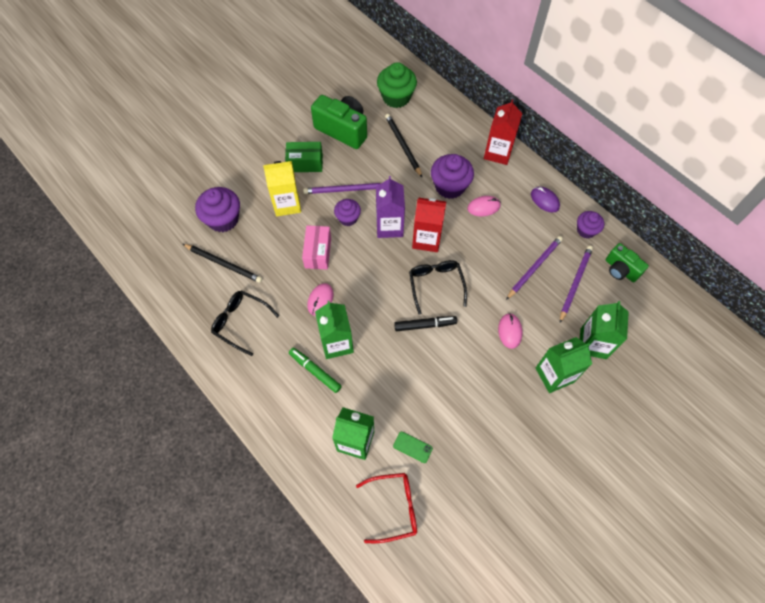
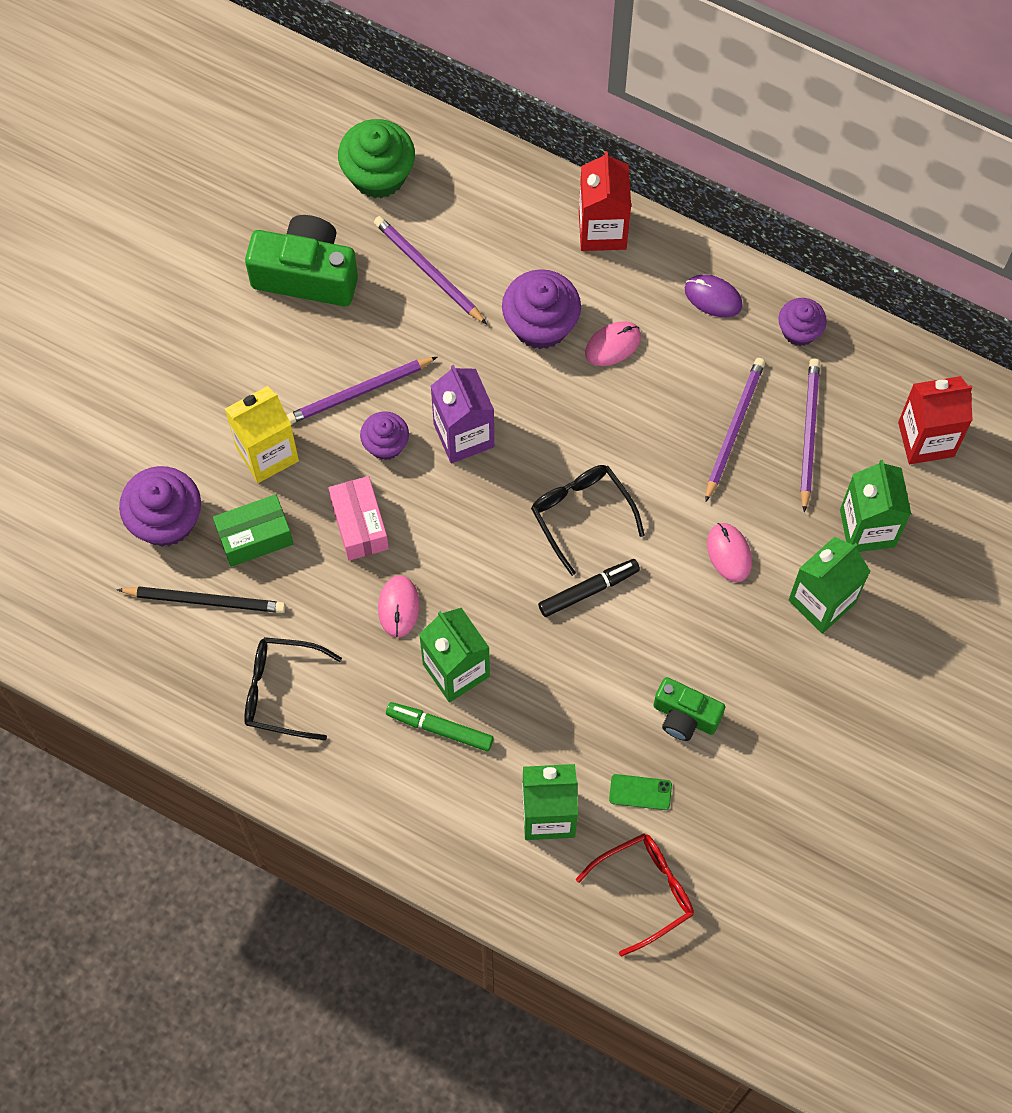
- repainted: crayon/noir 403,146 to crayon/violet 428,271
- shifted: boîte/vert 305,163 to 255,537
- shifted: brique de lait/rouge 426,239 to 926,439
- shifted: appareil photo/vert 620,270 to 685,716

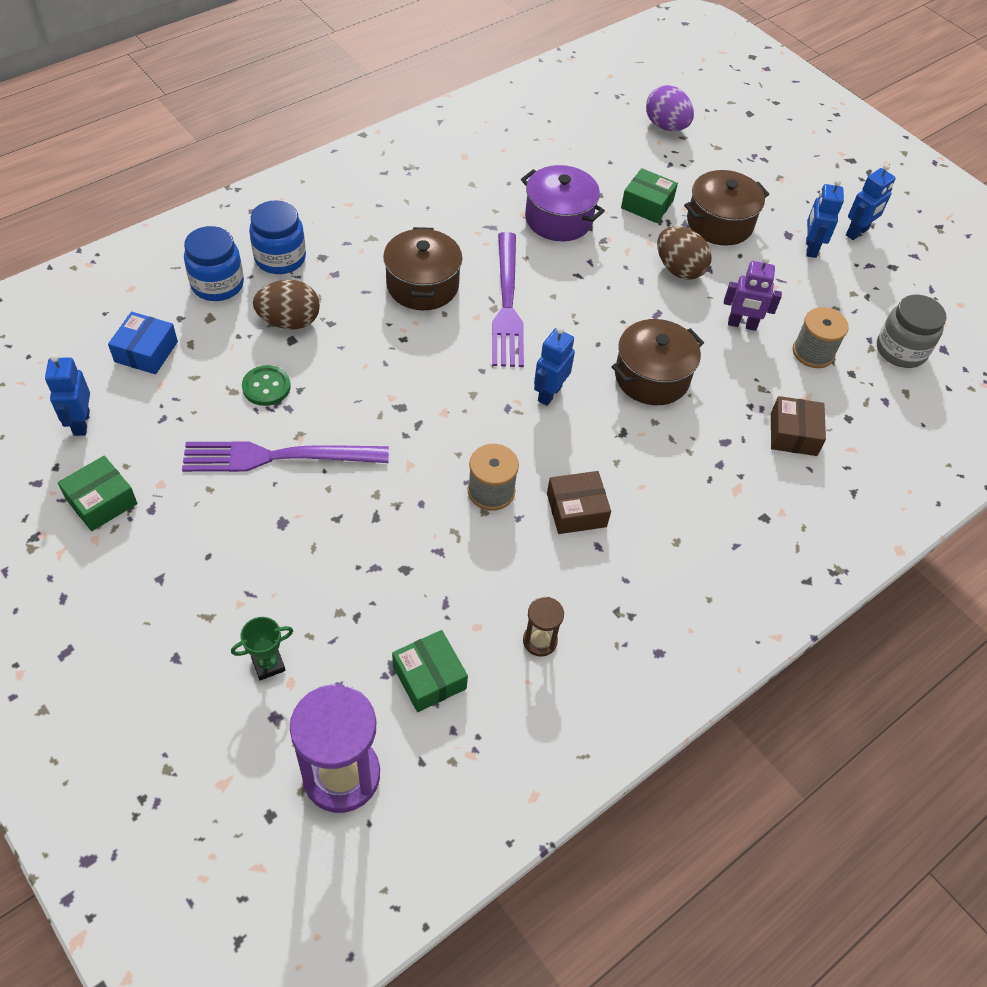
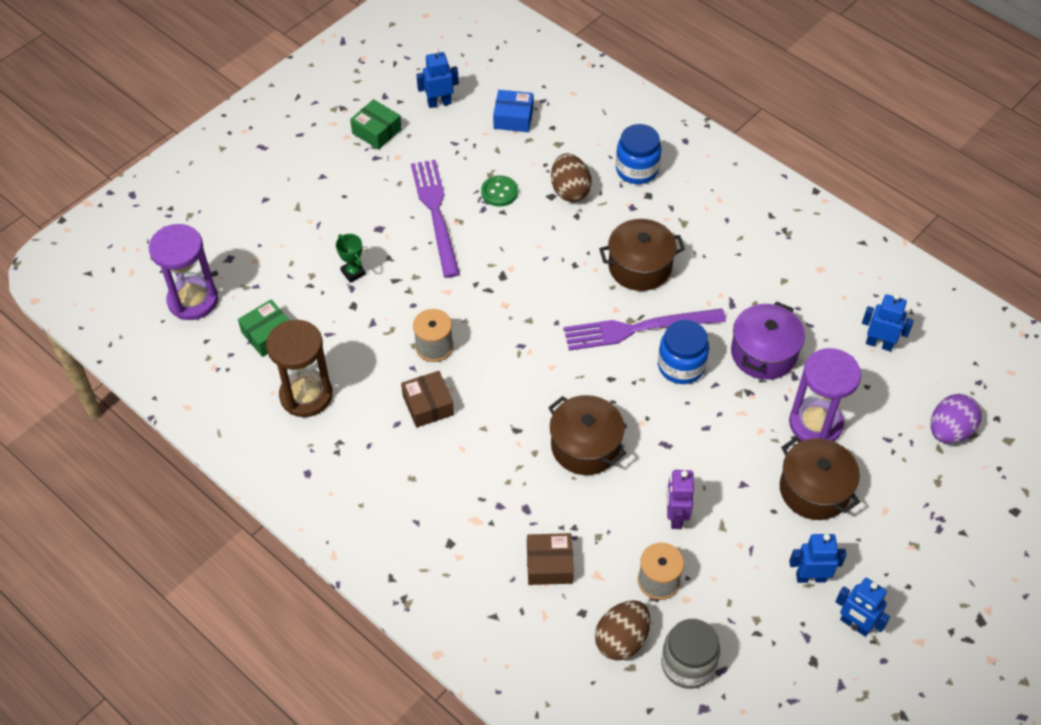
- swapped: boîte/vert 647,204 to sablier/violet 815,424
- shifted: bocal/bleu 217,284 to 681,366
- shifted: œuf/marron 679,269 to 621,640
- shifted: robot/bleu 549,394 to 879,344
- scaled: sablier/marron 540,641 = 306,395 x2.04
- shifted: trophée/vert 268,664 to 353,272

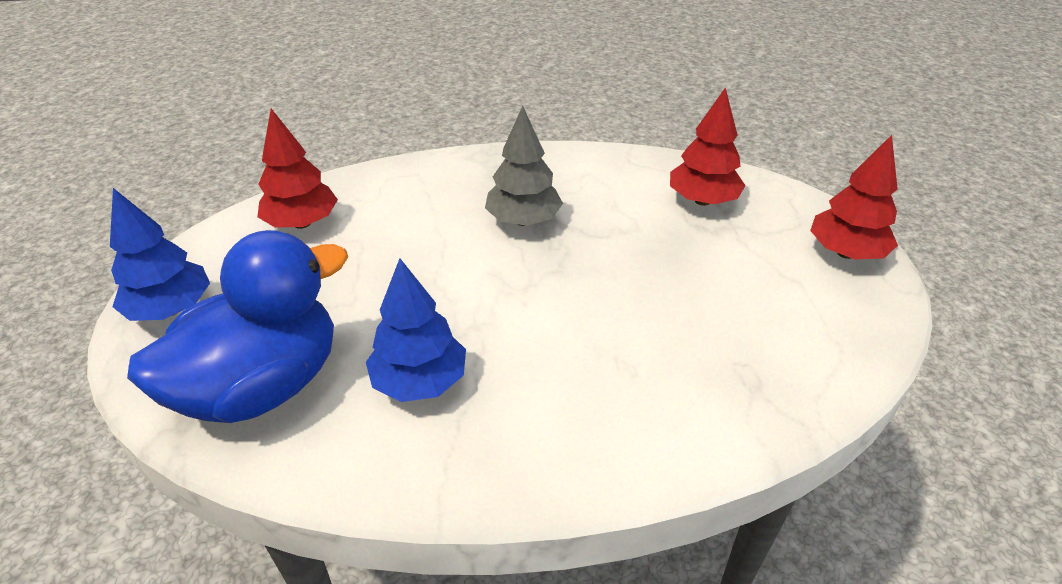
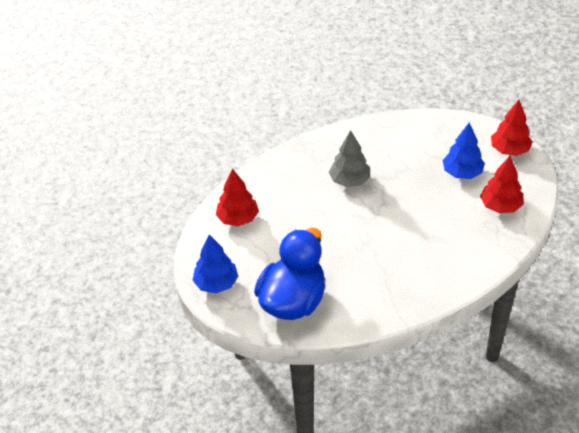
- shifted: arbre/rouge 702,200 to 500,206
- shifted: arbre/bleu 420,382 to 462,173

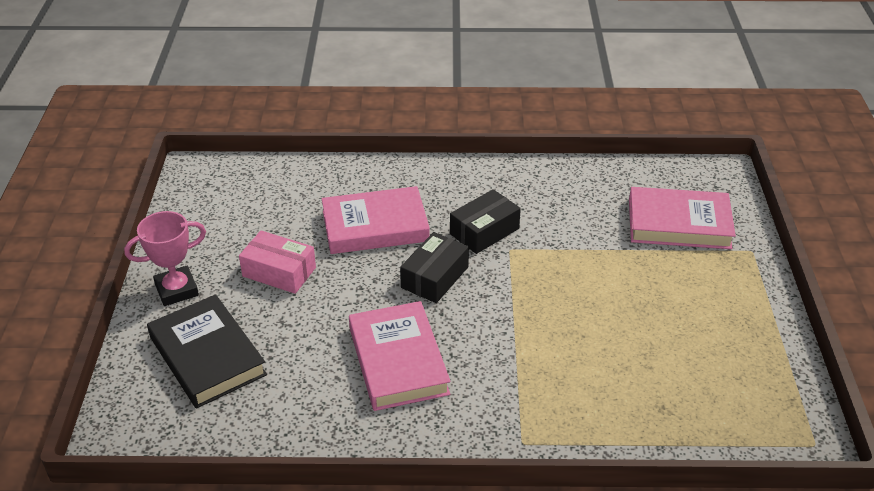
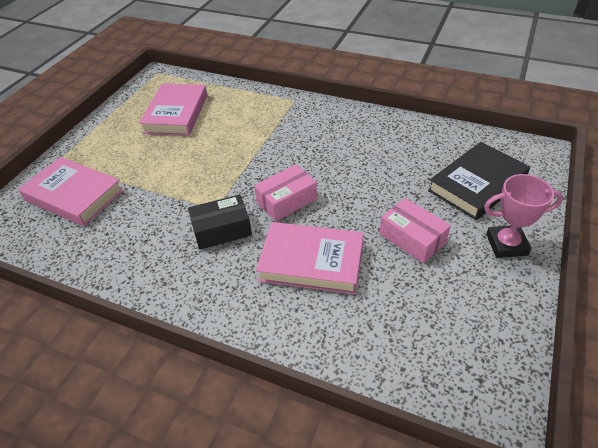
- repainted: boîte/noir 435,277 to boîte/rose 286,200
- rotated: livre/noir 207,356 = 477,184 60 degrees clockwise
- shifted: livre/rose 398,361 to 176,114

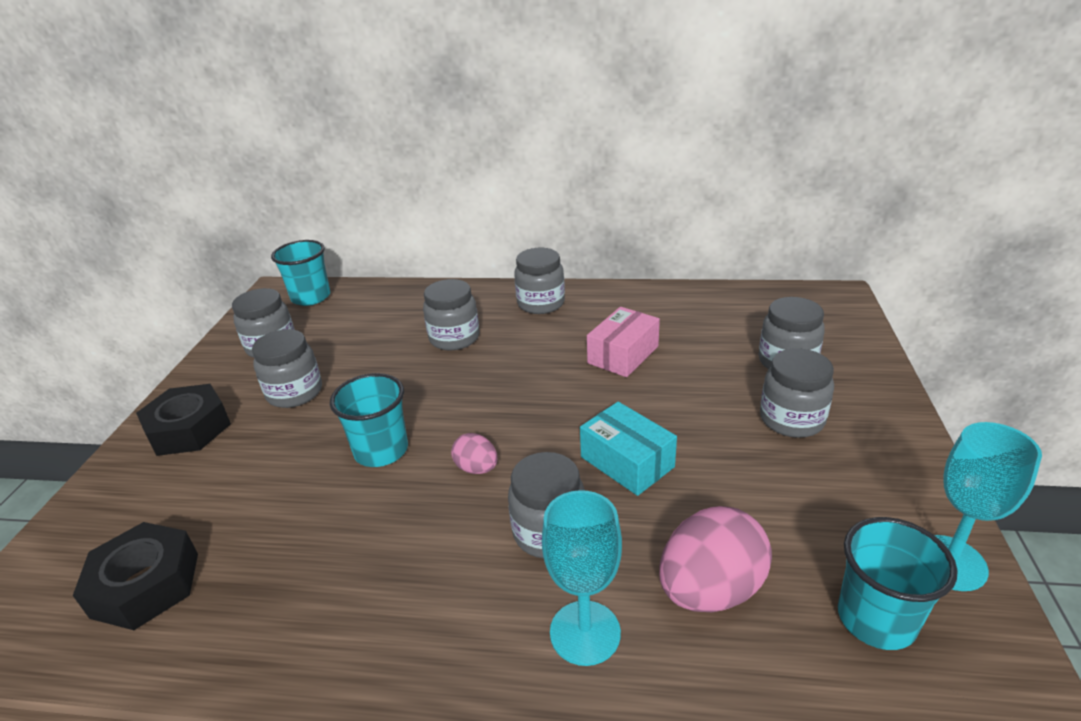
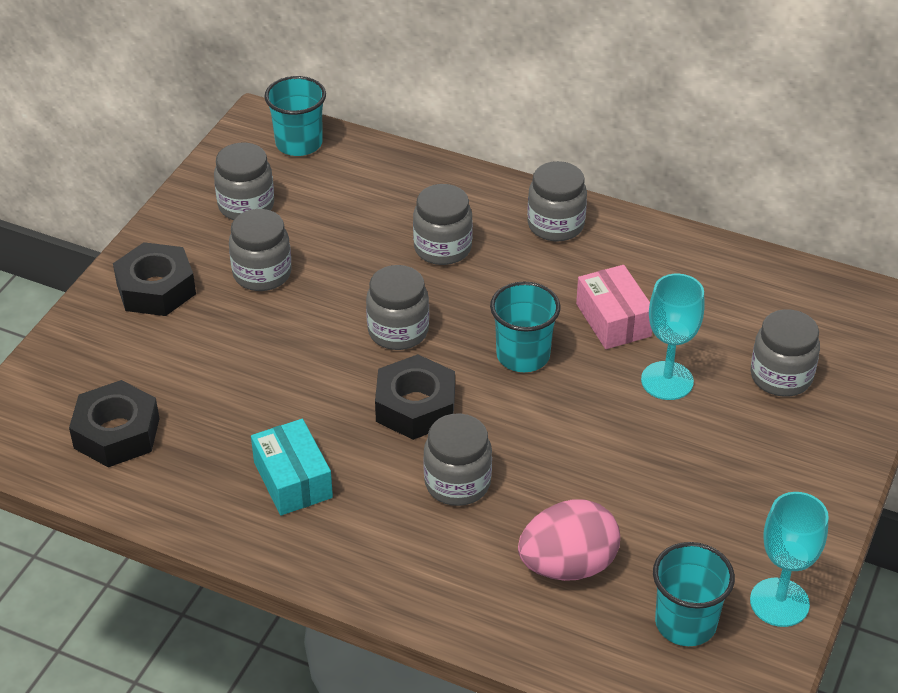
- rotated: boîte/rose 623,354 = 613,320 75 degrees counterclockwise
- shifted: bocal/gris 791,419 to 398,331
- shifted: gobelet/turquoise 381,450 to 523,355
- shifted: boîte/turquoise 627,462 to 293,480
- swapped: œuf/rose 476,468 to écrou/noir 415,406
- shifted: verre à pied/turquoise 585,632 to 667,381

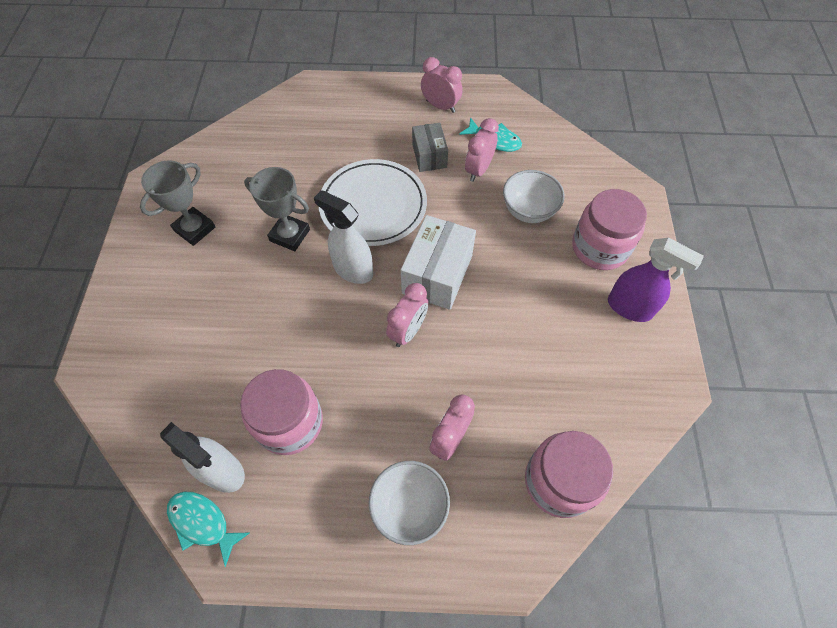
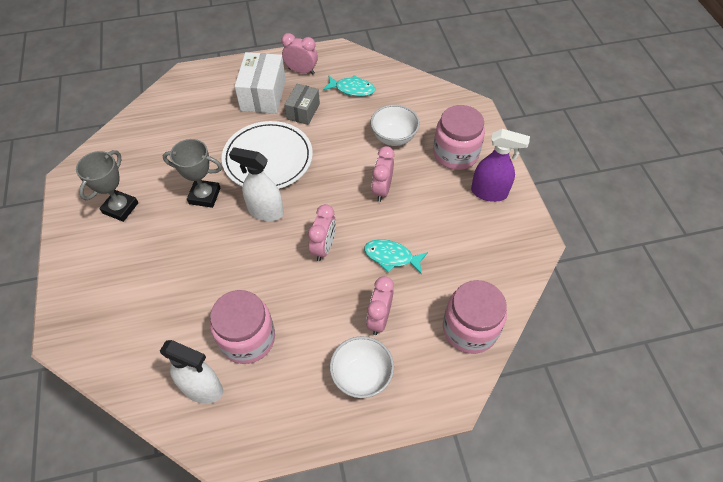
- shifted: réveil/rose 478,170 to 382,190
- rotated: boîte/gris 429,156 = 303,111 45 degrees clockwise
- shifted: boîte/blanc 437,274 to 263,95
- shifted: poisson/turquoise 202,523 to 391,257

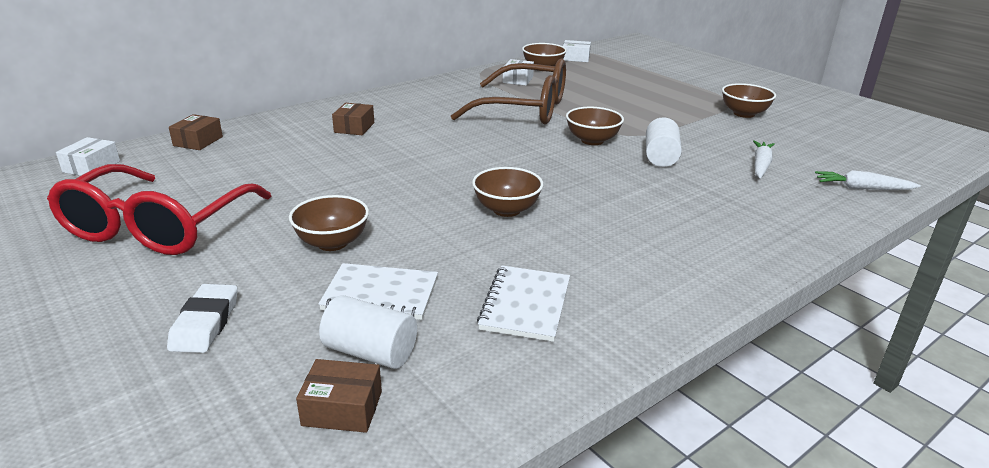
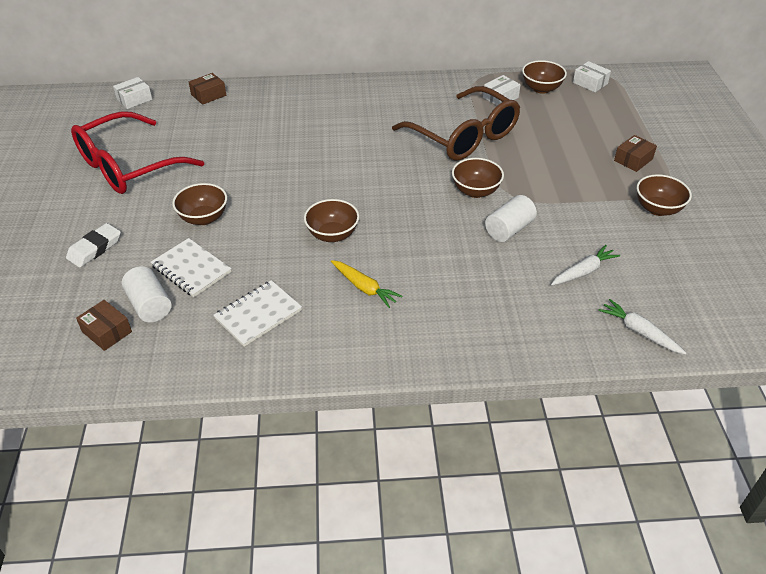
- shifted: boîte/marron 354,127 to 633,160
- new: carotte/jaune 364,288

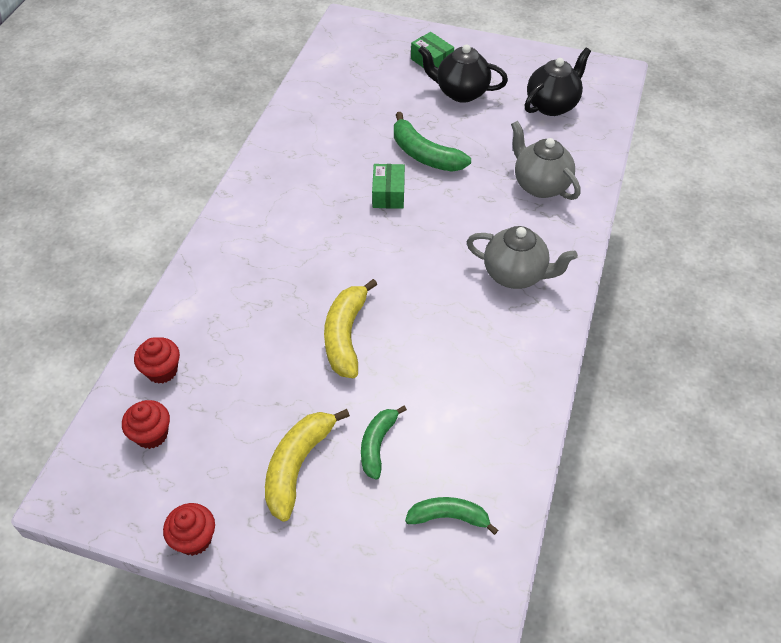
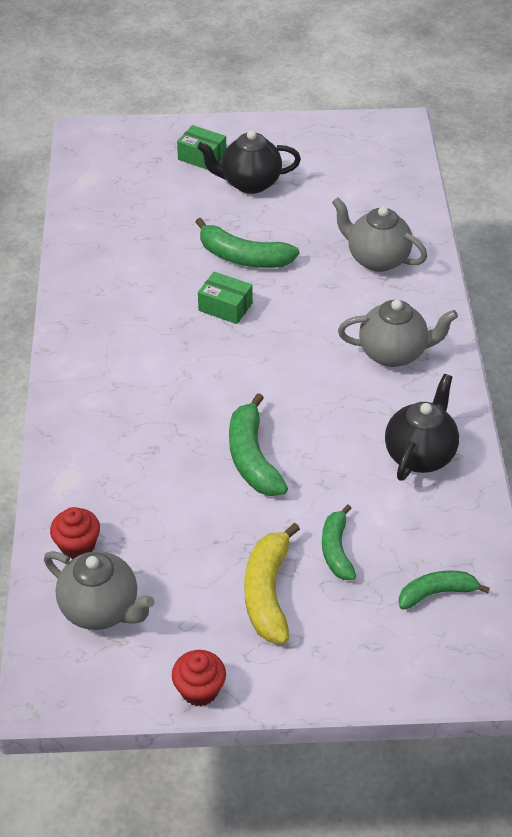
- shifted: théière/noir 552,105 to 420,455
- rotated: boîte/vert 388,194 = 225,307 45 degrees counterclockwise
- repainted: banane/jaune 345,335 to banane/vert 252,458
- swapped: muffin/rouge 151,434 to théière/gris 101,609

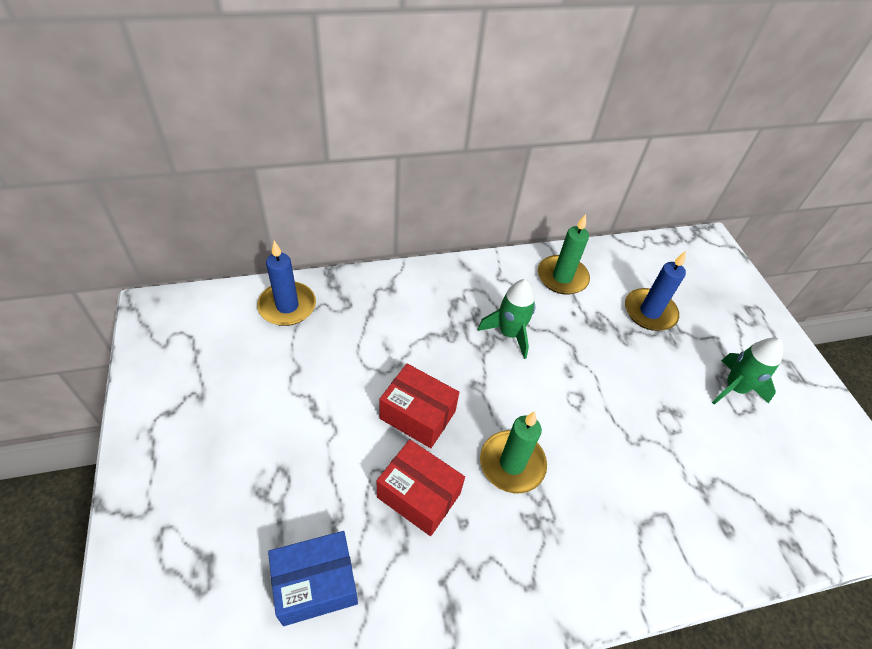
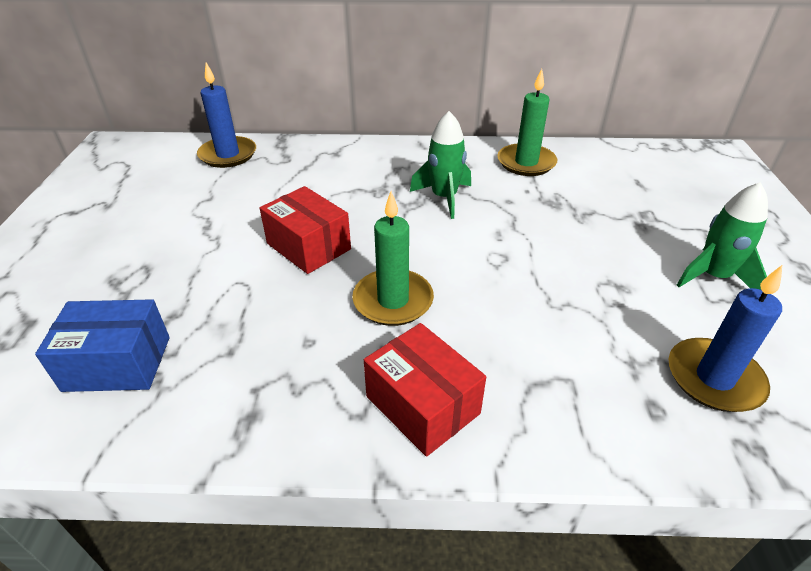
- shifted: bougie/bleu 649,312 to 714,378
- shifted: boîte/rouge 419,495 to 422,405

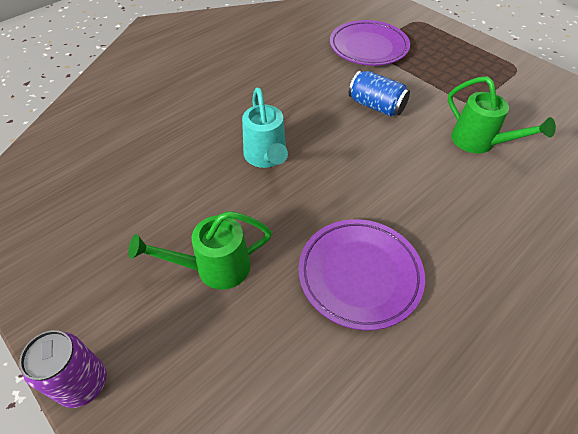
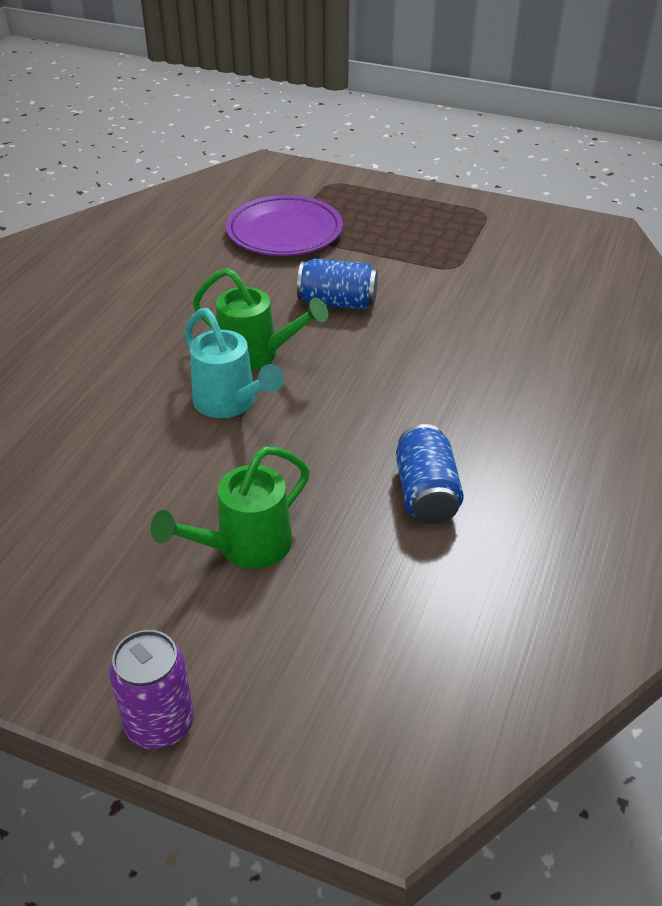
- shifted: arrosoir/vert 479,142 to 256,354
- swapped: assiette/violet 359,275 to canette/bleu 426,493

